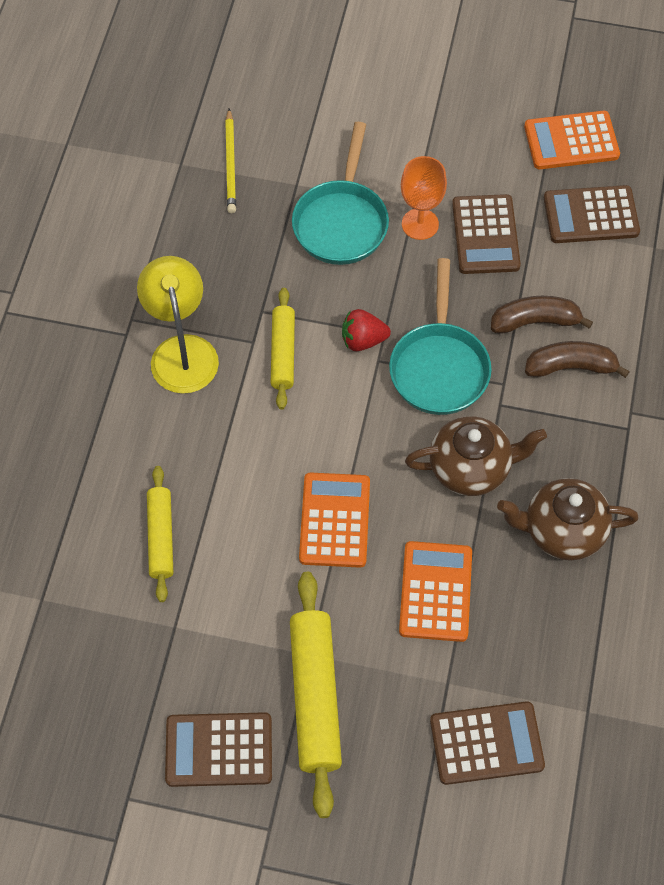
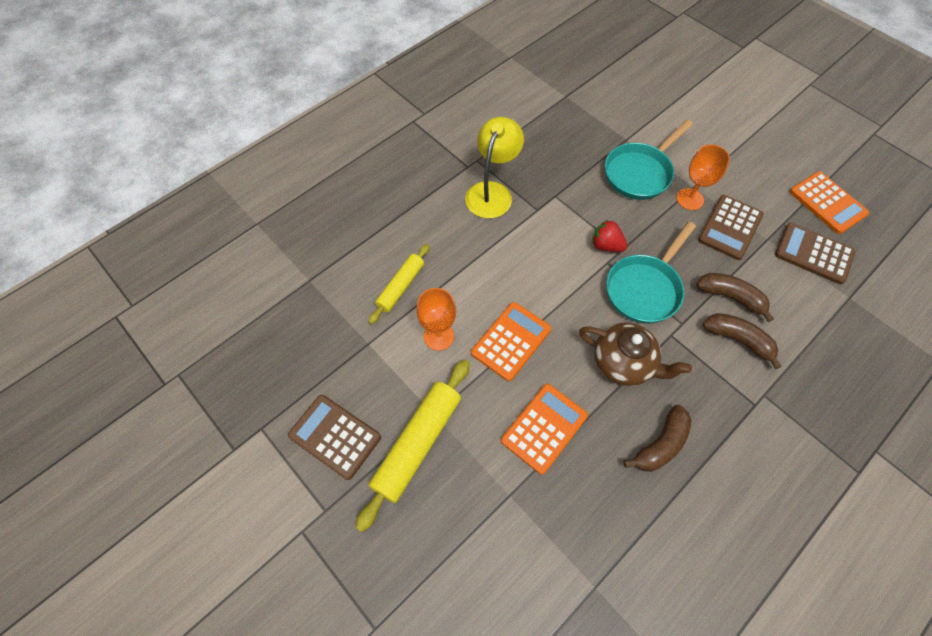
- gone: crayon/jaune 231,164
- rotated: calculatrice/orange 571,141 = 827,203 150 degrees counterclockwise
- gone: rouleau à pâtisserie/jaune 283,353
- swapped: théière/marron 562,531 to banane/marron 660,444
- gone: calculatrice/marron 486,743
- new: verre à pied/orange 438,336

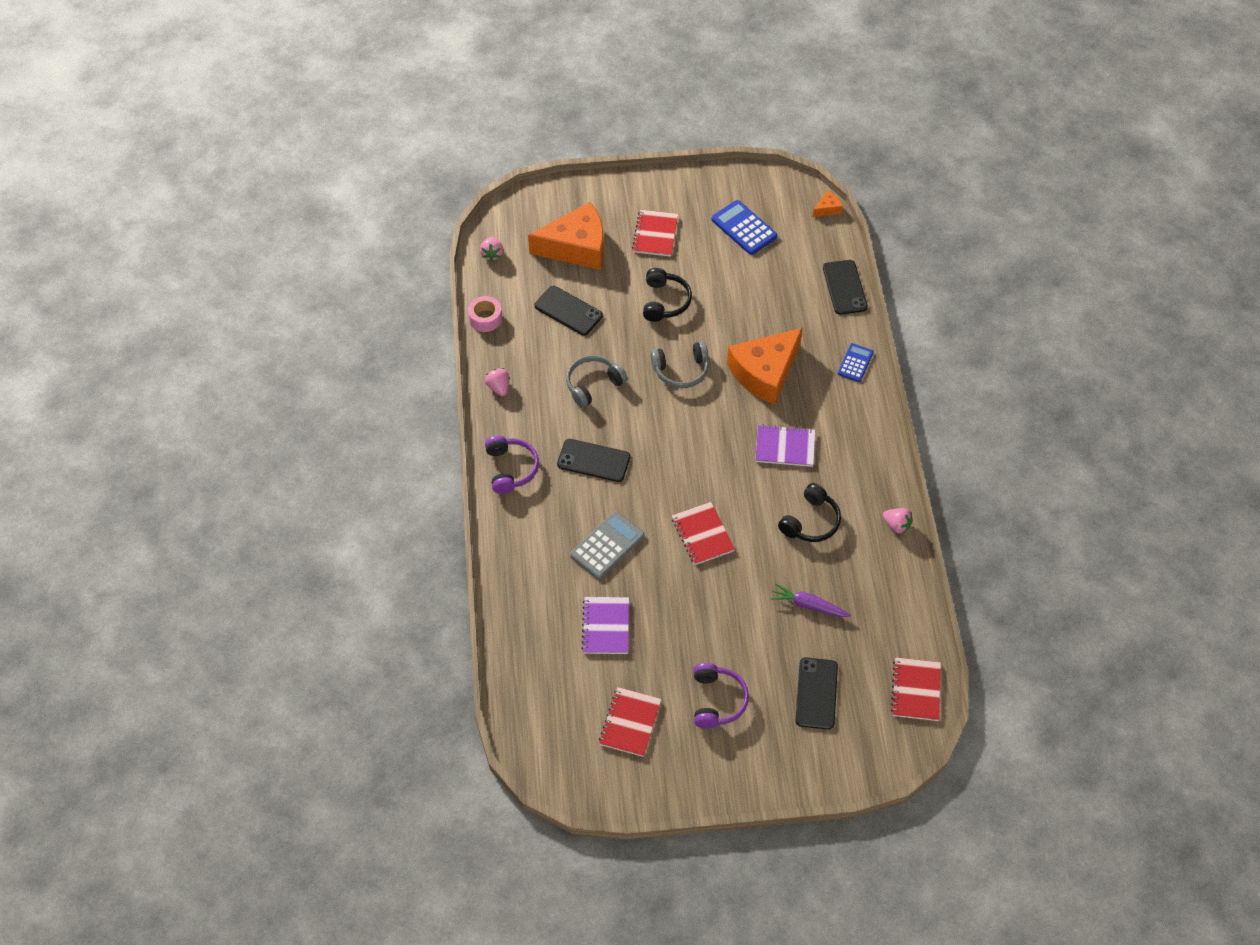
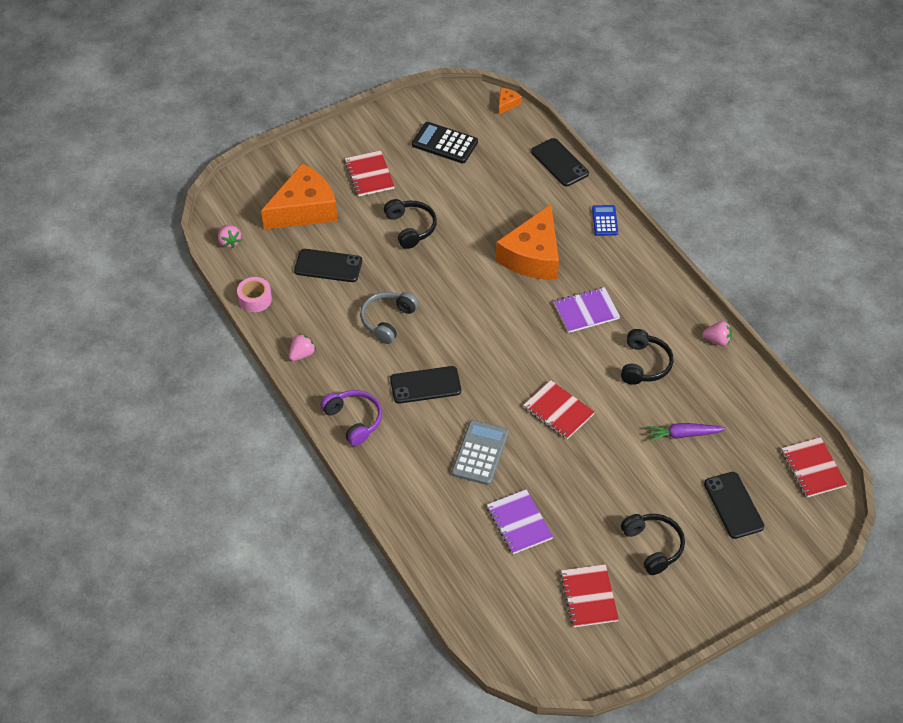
- repainted: calculatrice/bleu 744,228 to calculatrice/noir 444,143
- gone: casque audio/gris 681,370
- rotated: fraise/rose 498,387 = 302,354 90 degrees clockwise
- repainted: casque audio/violet 717,700 to casque audio/noir 653,546

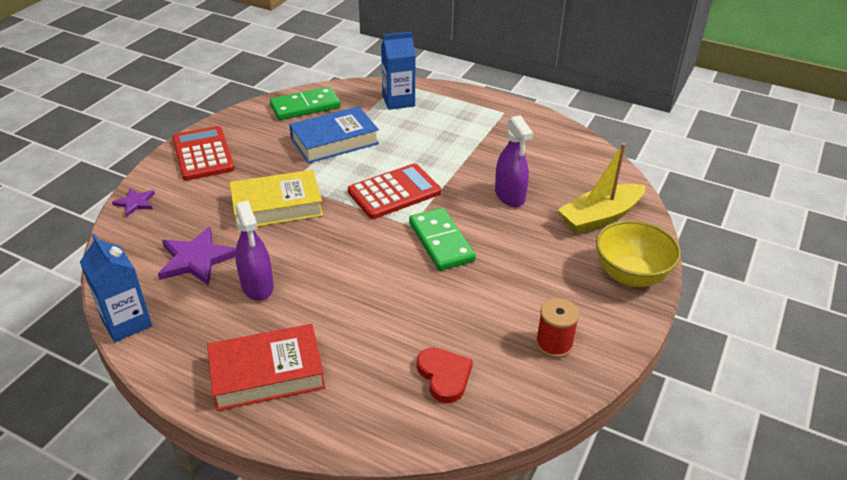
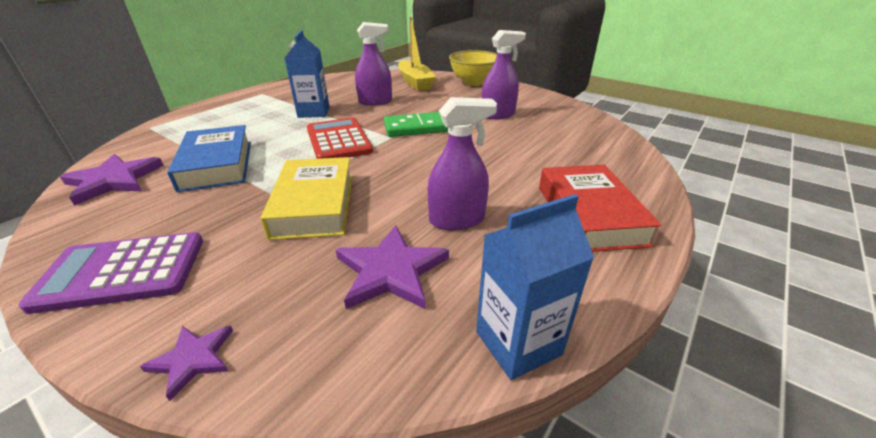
- shifted: brique de lait/bleu 398,101 to 313,112
- swapped: domino/vert 305,106 to étoile/violet 114,180
- repainted: calculatrice/rouge 203,154 to calculatrice/violet 122,272
- gone: bobine/rouge 554,344
- gone: cœur/rouge 444,376
- new: vaporisateur/violet 498,115

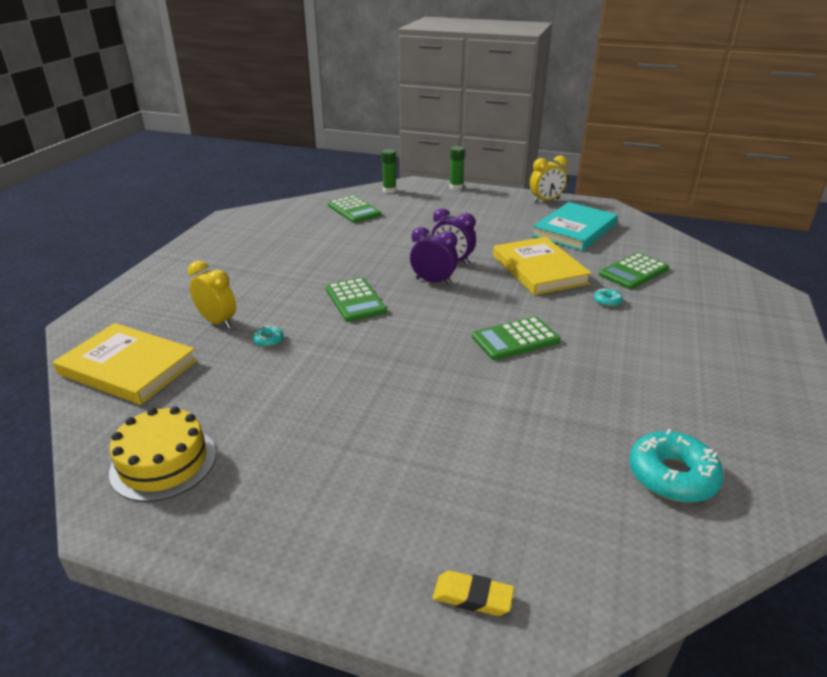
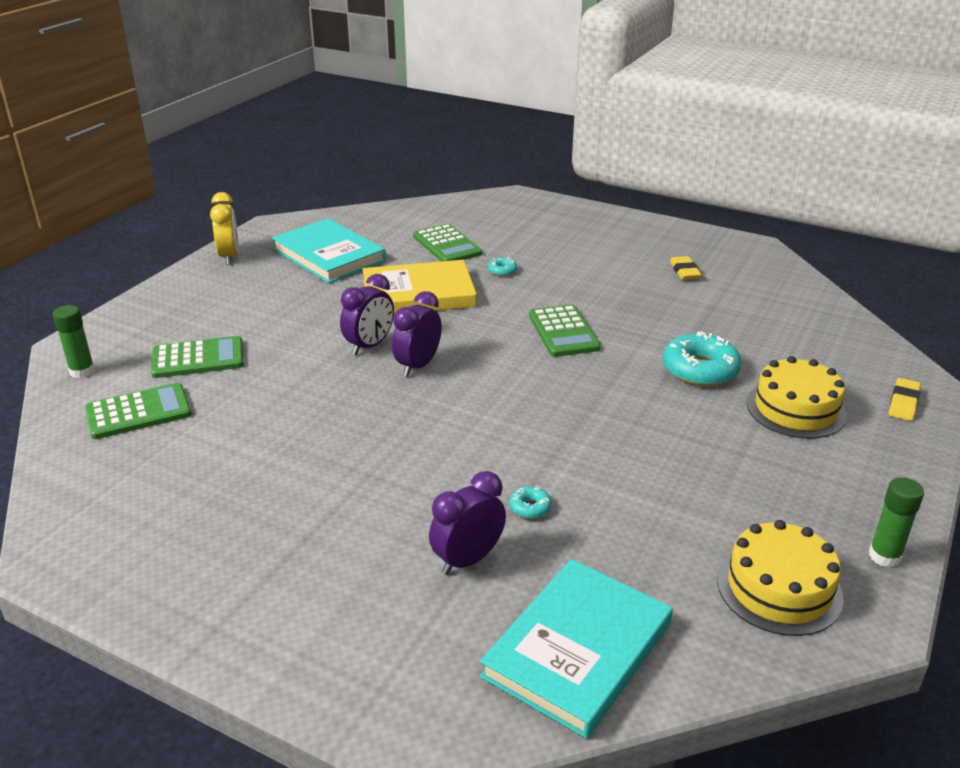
- shifted: bâton de colle/vert 456,187 to 884,556
- repainted: réveil/jaune 217,322 to réveil/violet 468,559
- shifted: calculatrice/vert 355,300 to 198,358
- repainted: livre/jaune 128,367 to livre/turquoise 578,650
- shifted: beignet/turquoise 672,475 to 700,370
- new: gomme/jaune 684,271
- new: gâteau/jaune 796,409

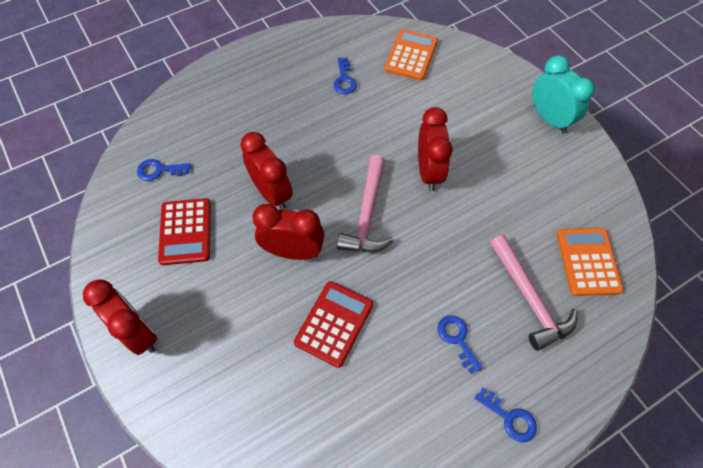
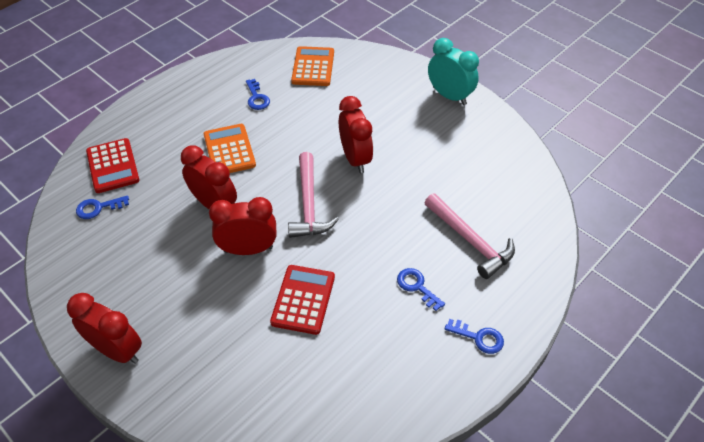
- shifted: calculatrice/rouge 185,231 to 112,166
- shifted: calculatrice/orange 588,261 to 229,150

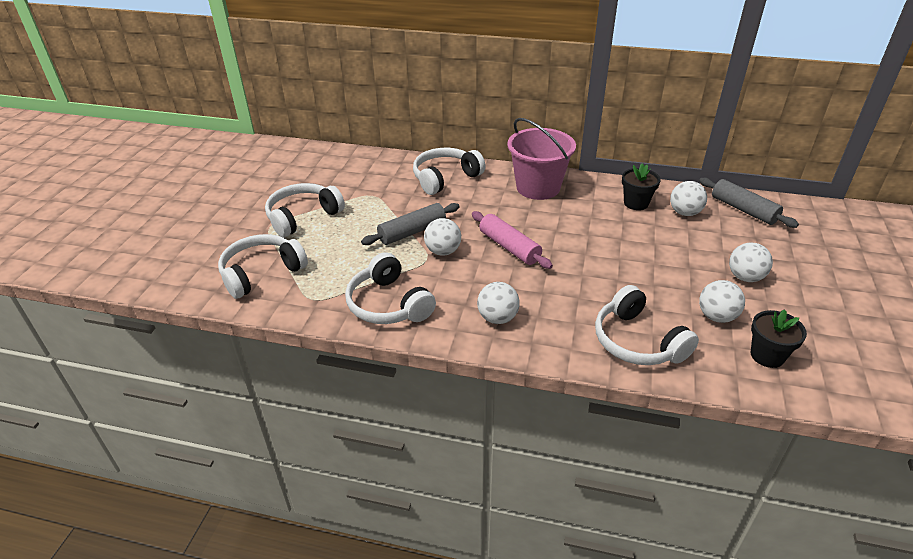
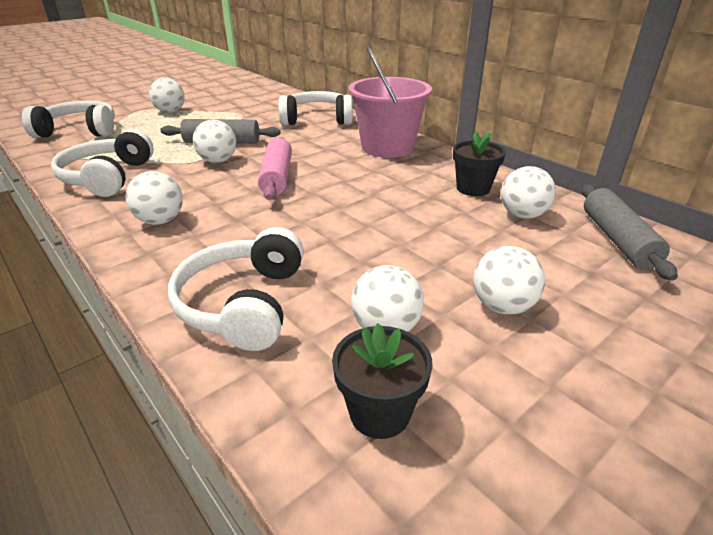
- swapped: casque audio/blanc 303,217 to balle/blanc 170,111

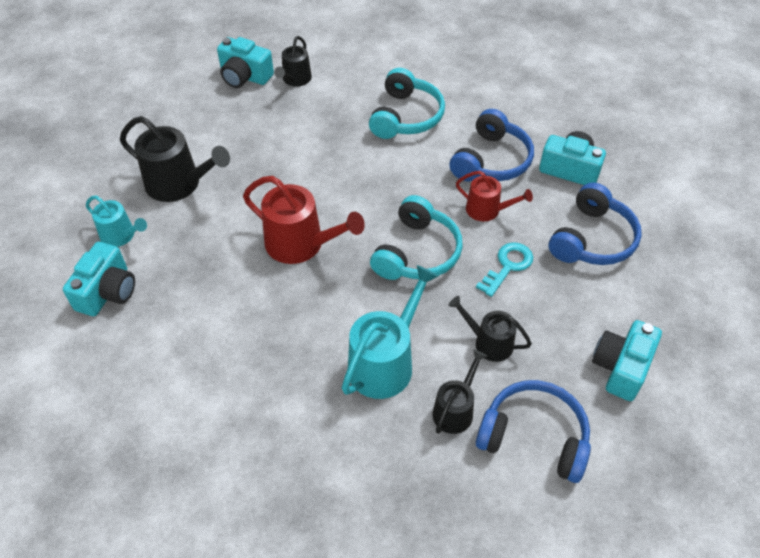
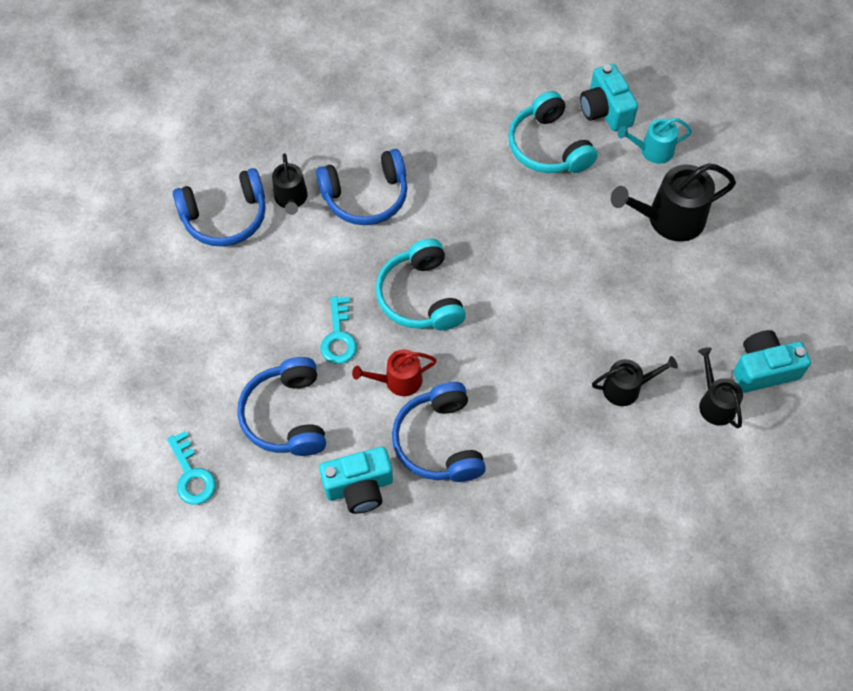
- shifted: casque audio/turquoise 406,116 to 548,147
- gone: arrosoir/rouge 301,244
- swapped: arrosoir/turquoise 385,362 to casque audio/bleu 366,196
- shifted: arrosoir/noir 489,343 to 626,388
- gone: appareil photo/turquoise 621,368
- new: clé/turquoise 192,475

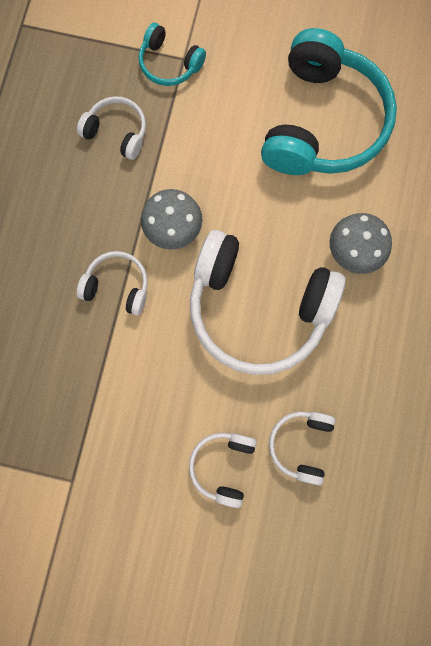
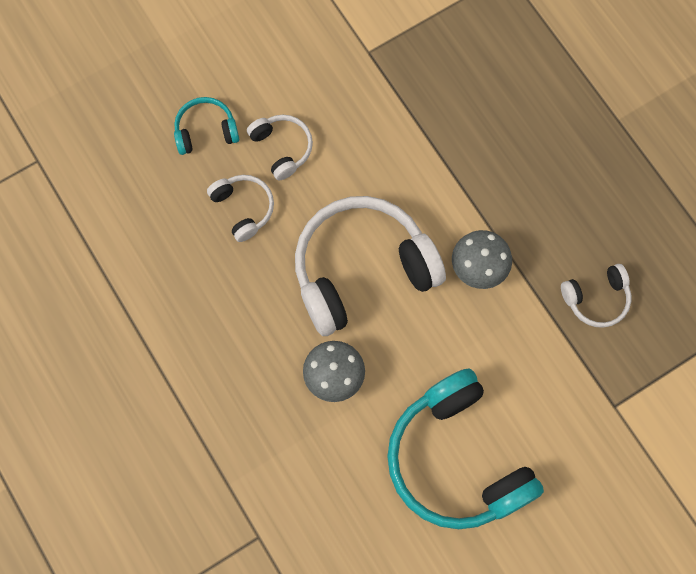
- shifted: casque audio/turquoise 169,63 to 206,131
- gone: casque audio/blanc 117,286

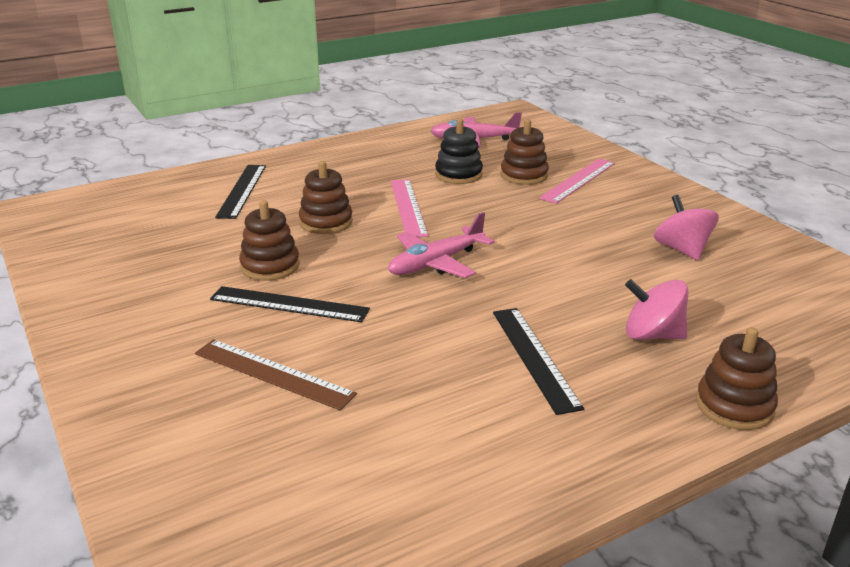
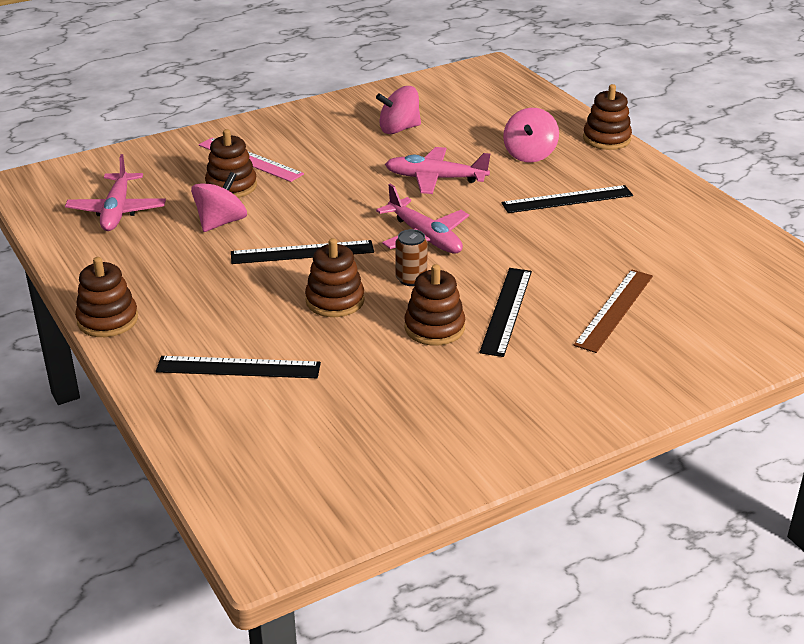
- swapped: jouet à empiler/noir 458,174 to toupie/rose 221,222
- repainted: règle/rose 408,207 to règle/noir 302,252
- new: avion/rose 436,178
- new: canette/marron 411,279
- new: jouet à empiler/marron 108,320

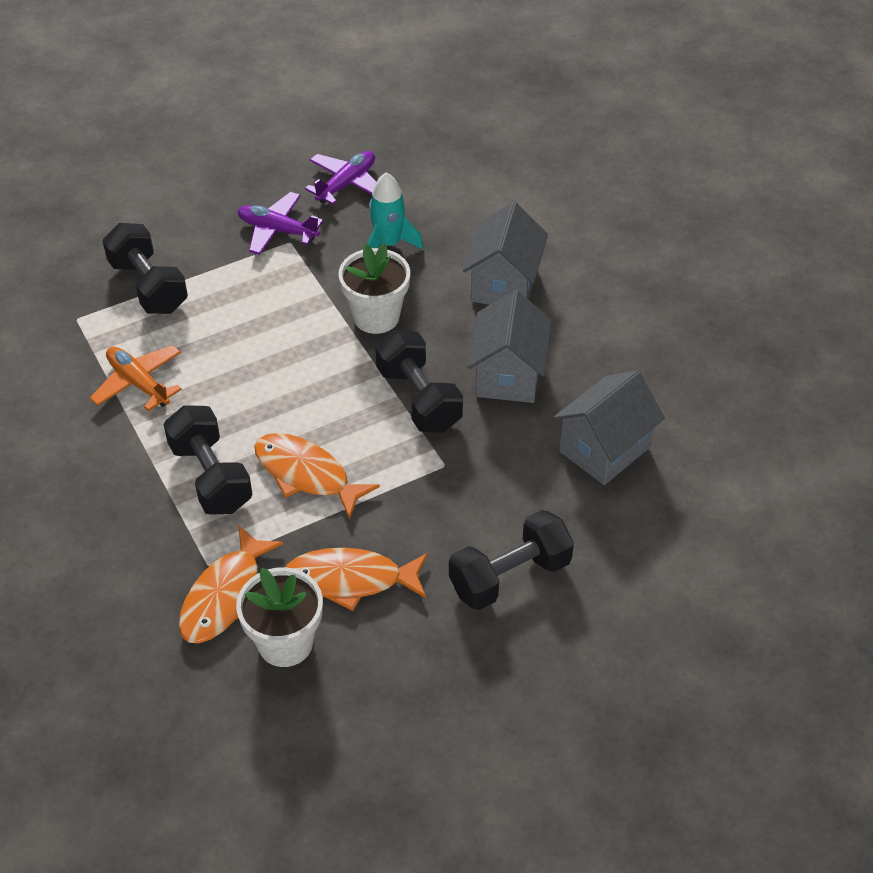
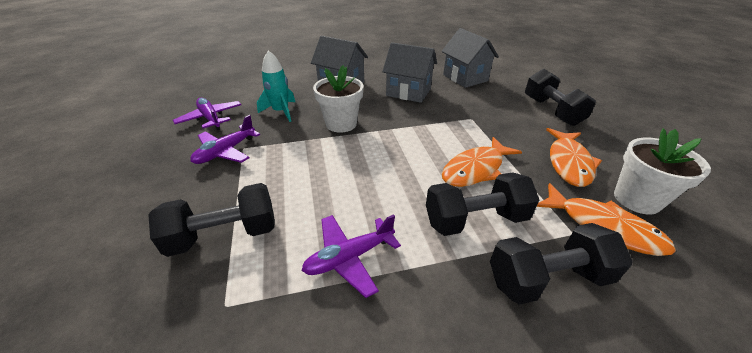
- shifted: haltère/noir 418,398 to 547,278
- repainted: avion/orange 138,383 to avion/violet 349,257

